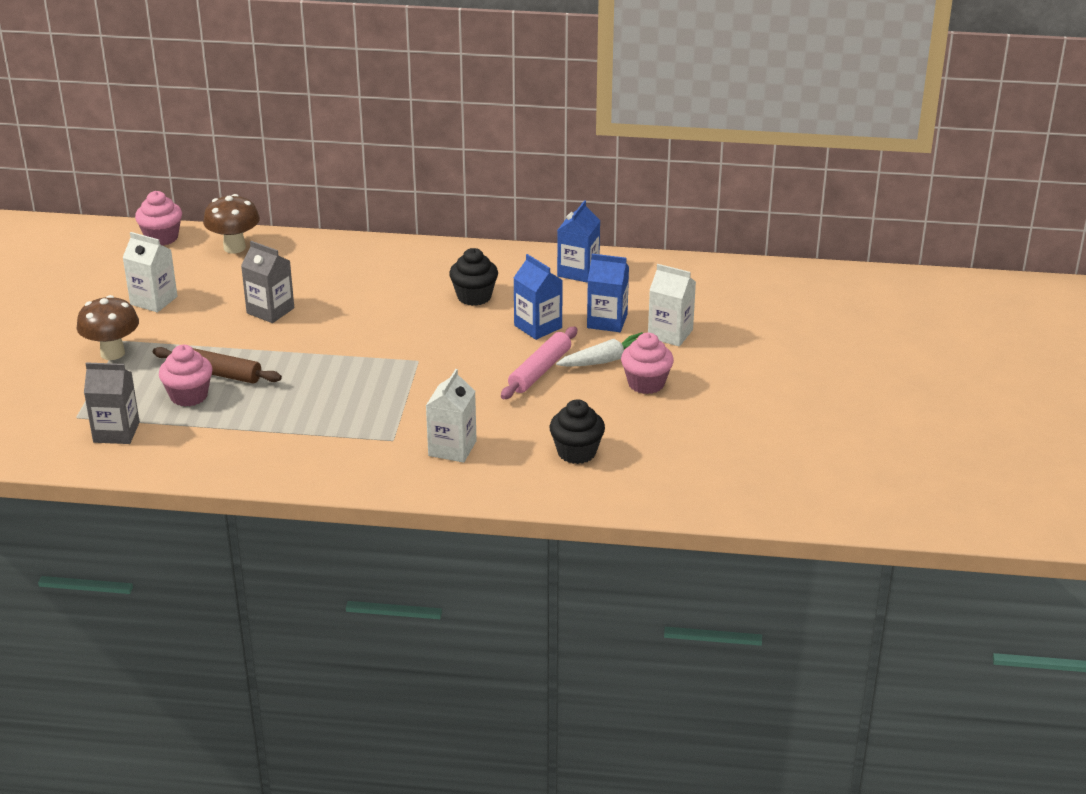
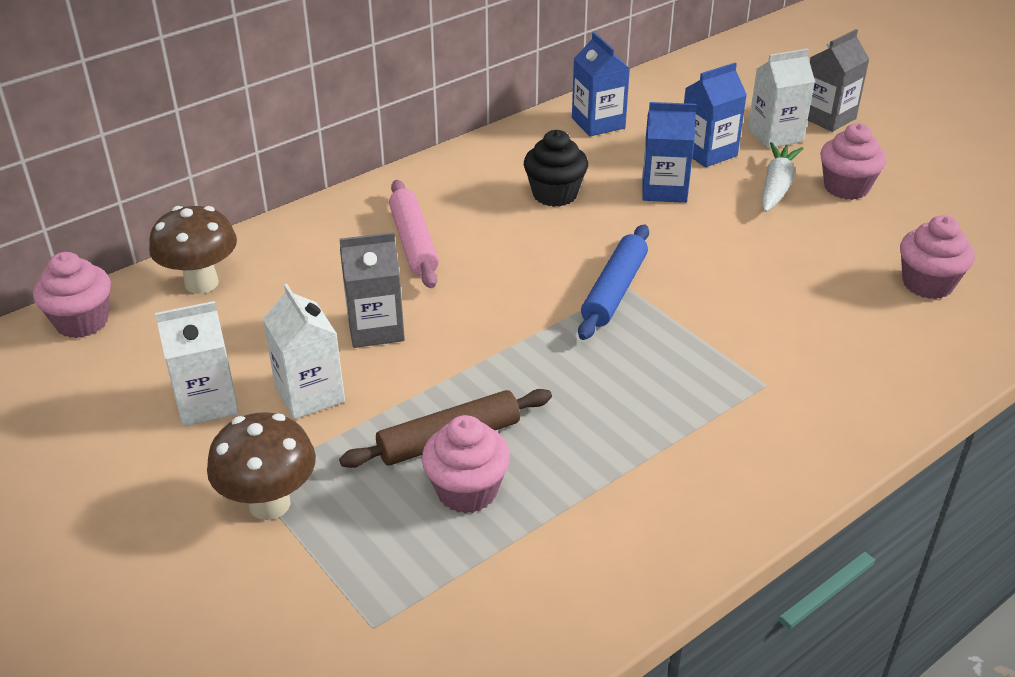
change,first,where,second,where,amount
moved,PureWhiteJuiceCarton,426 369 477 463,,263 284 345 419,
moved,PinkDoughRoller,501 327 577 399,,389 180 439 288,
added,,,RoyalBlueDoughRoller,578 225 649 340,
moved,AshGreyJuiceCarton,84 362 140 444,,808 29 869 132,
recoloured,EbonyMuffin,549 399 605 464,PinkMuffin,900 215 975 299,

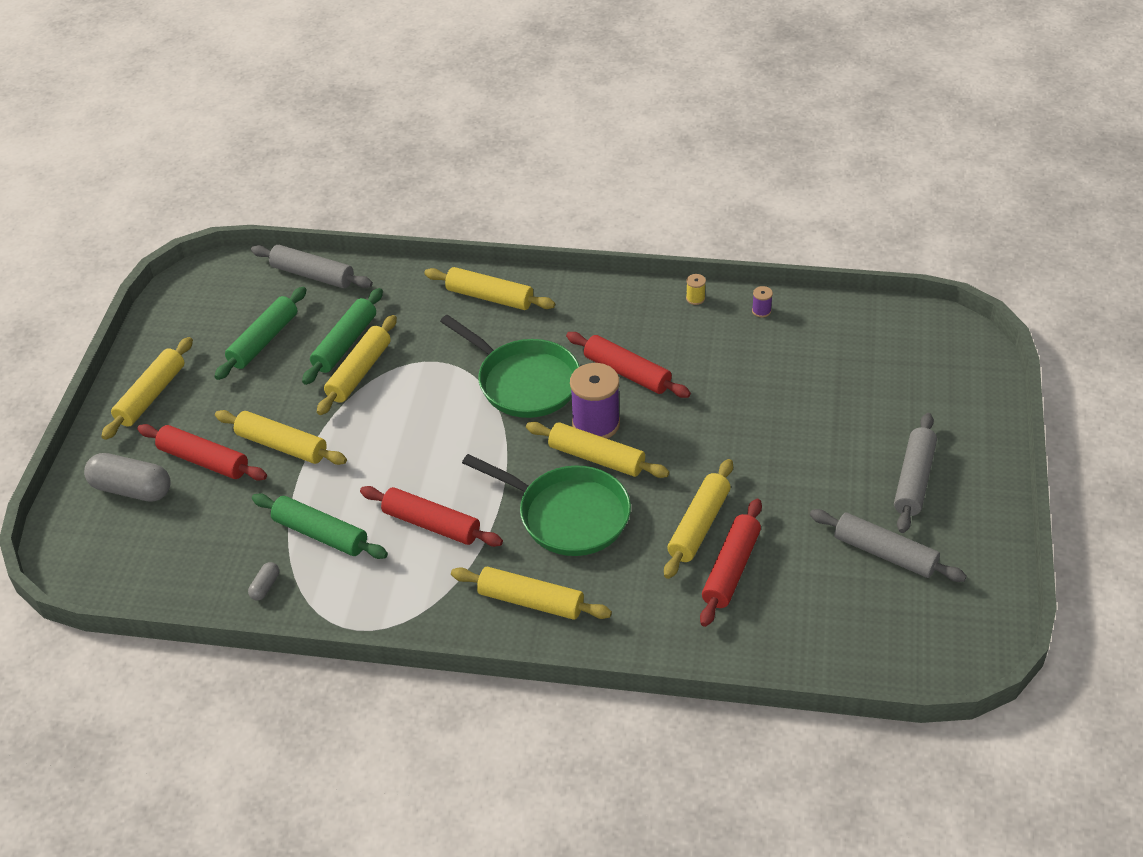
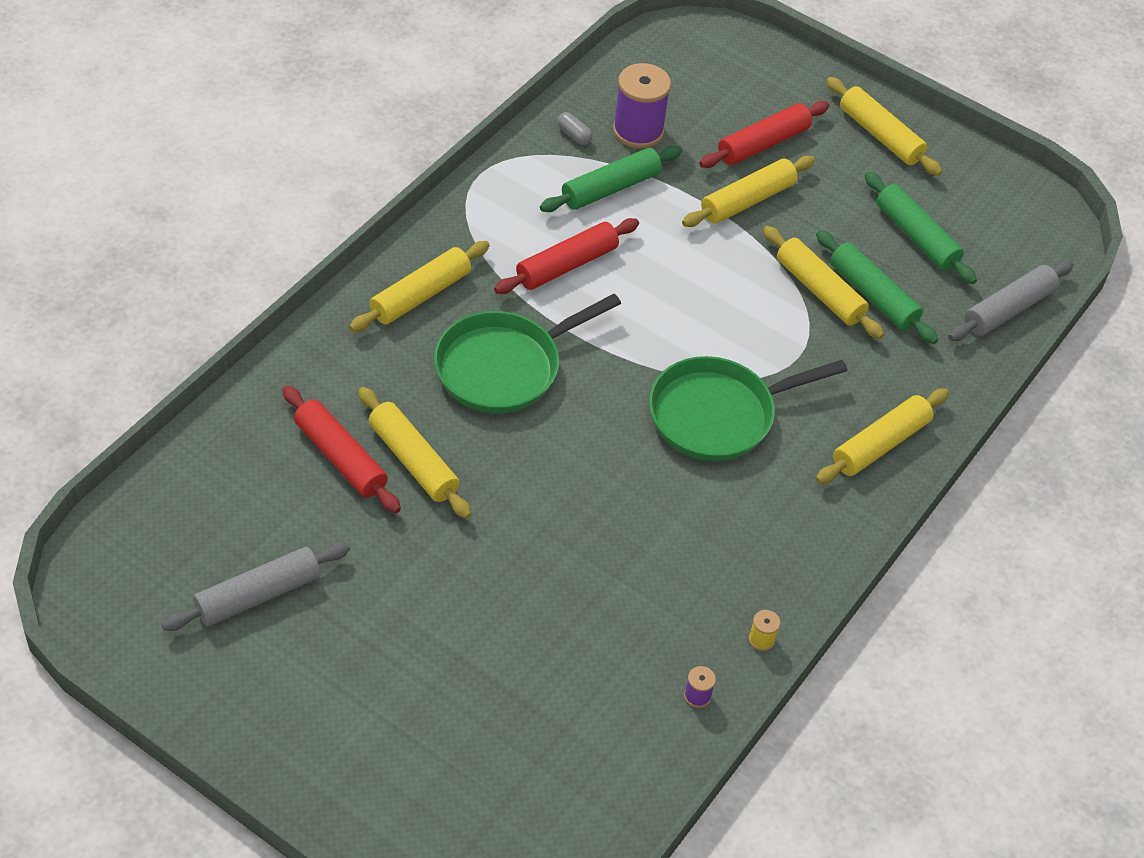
change,first,where,second,where,amount
moved,VioletBobbin,570 363 620 439,,613 63 671 148,
removed,AshGreyPillShape,84 453 171 502,,,
removed,GoldenDoughRoller,526 422 669 478,,,
removed,ScarletDoughRoller,566 332 691 398,,,
removed,AshGreyDoughRoller,894 413 937 533,,,

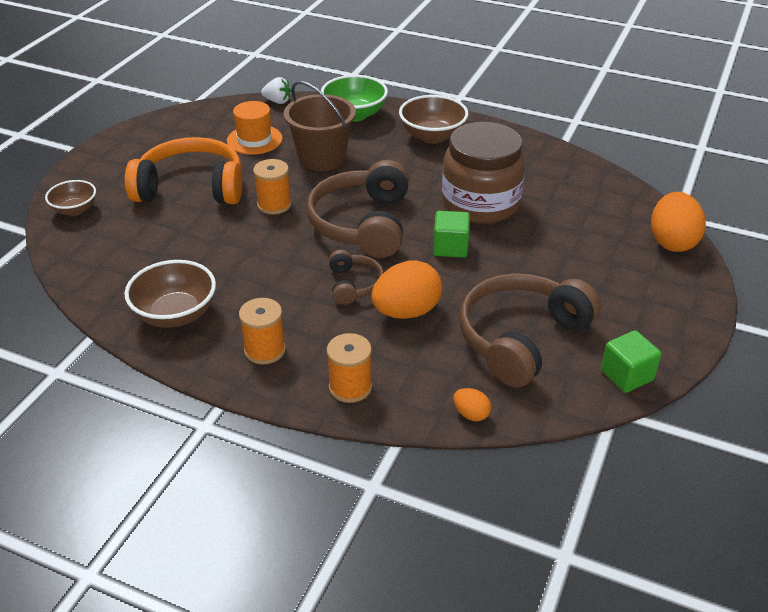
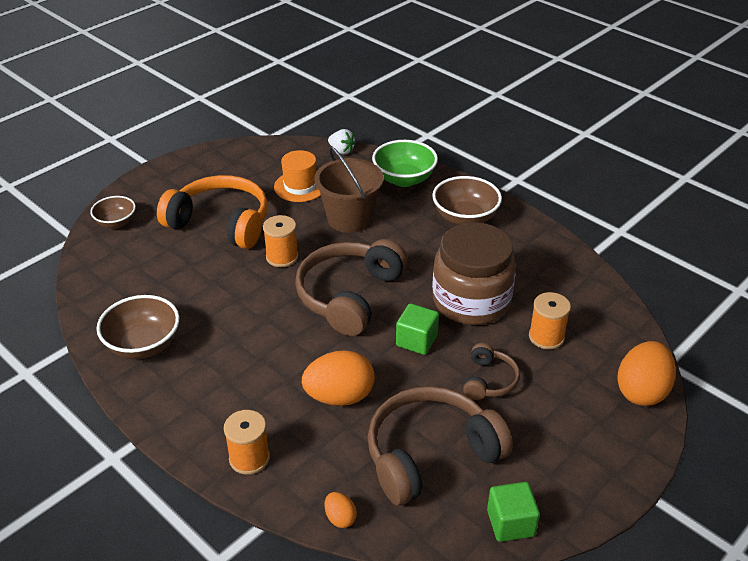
change,first,where,second,where,amount
moved,BrownHeadset,329 250 384 305,,463 343 520 400,
moved,BrightOrangeBobbin,239 298 286 364,,529 292 571 349,

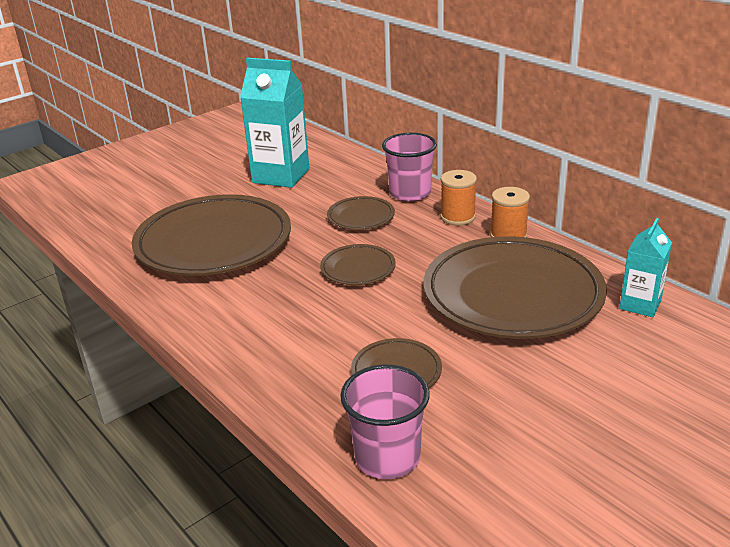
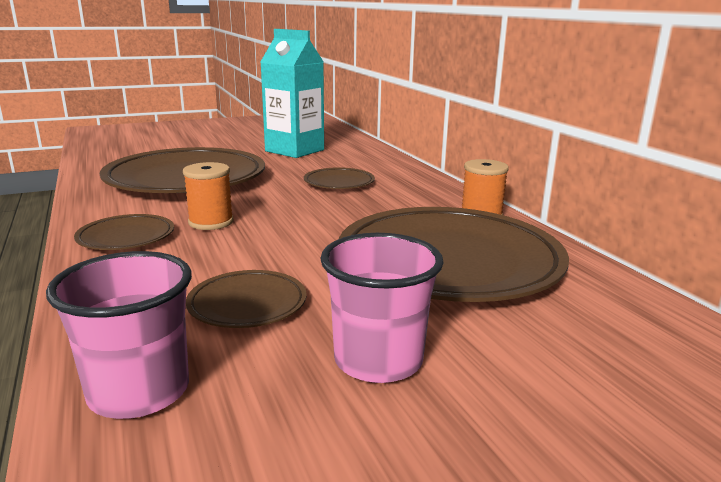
change,first,where,second,where,amount
moved,BrownDinnerPlate,320 244 396 285,,74 214 174 250,
moved,BrightOrangeBobbin,440 170 477 226,,183 162 234 230,
moved,PinkTumbler,382 133 437 202,,320 233 444 383,
removed,TurquoiseJuiceCarton,619 218 672 317,,,

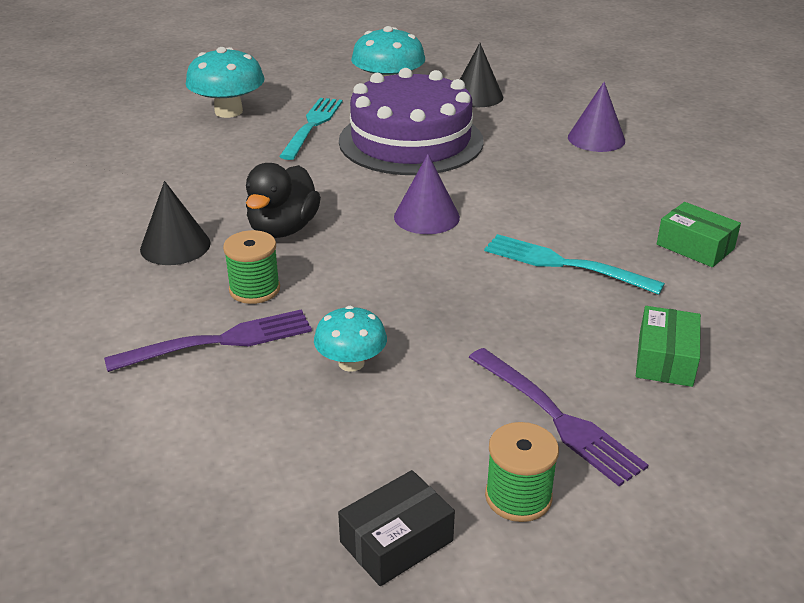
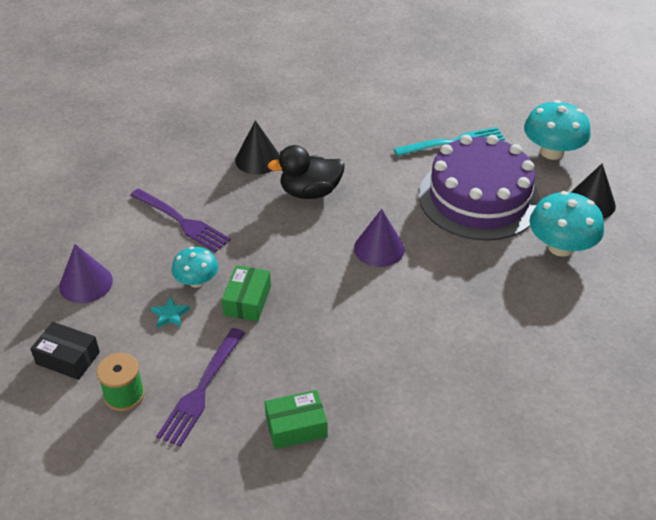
change,first,where,second,where,amount
moved,VioletCone,568 82 625 152,,59 244 113 303,
added,,,TurquoiseStarShape,151 297 190 328,
moved,EmeraldBox,657 202 741 267,,222 265 271 321,
moved,TurquoiseToadstool,186 47 264 118,,529 191 604 257,
removed,EmeraldBobbin,223 230 280 304,,,
removed,TurquoiseFork,484 234 665 295,,,

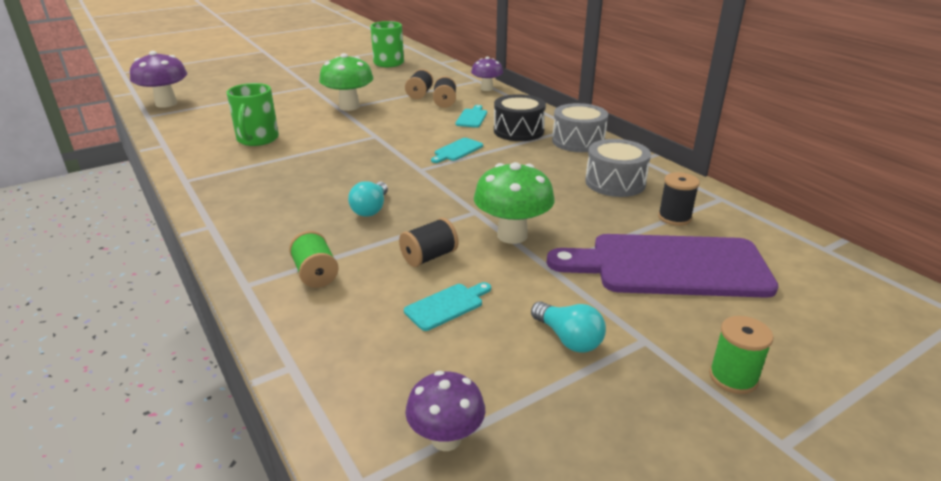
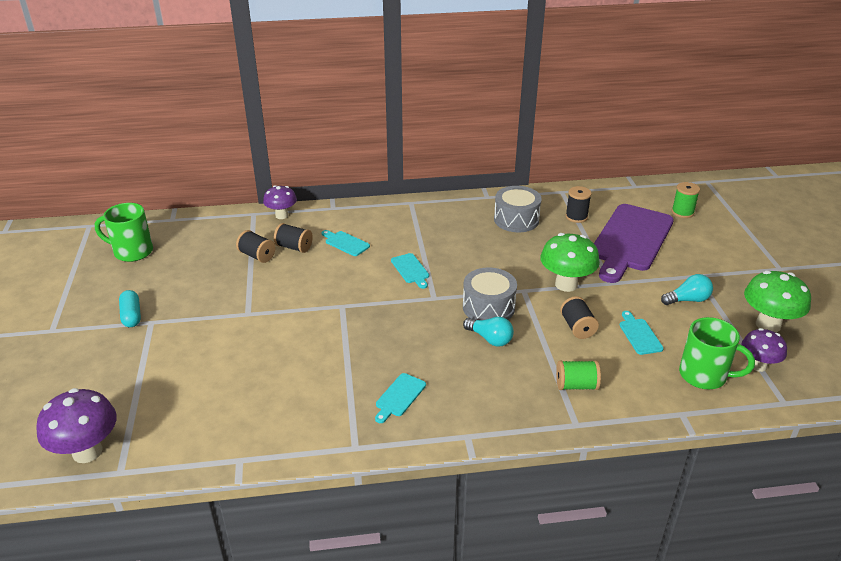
change,first,where,second,where,amount
added,,,TurquoisePillShape,119 290 141 327,
added,,,TurquoiseCuttingBoard,375 373 426 423,
moved,AshGreyToyDrum,552 103 608 152,,463 268 517 320,
moved,EmeraldBobbin,709 316 773 394,,672 182 700 218,
moved,EmeraldTeaMug,227 83 279 146,,679 317 755 389,
moved,EmeraldToadstool,319 53 374 111,,744 270 811 333,
removed,EbonyToyDrum,494 94 546 141,,,

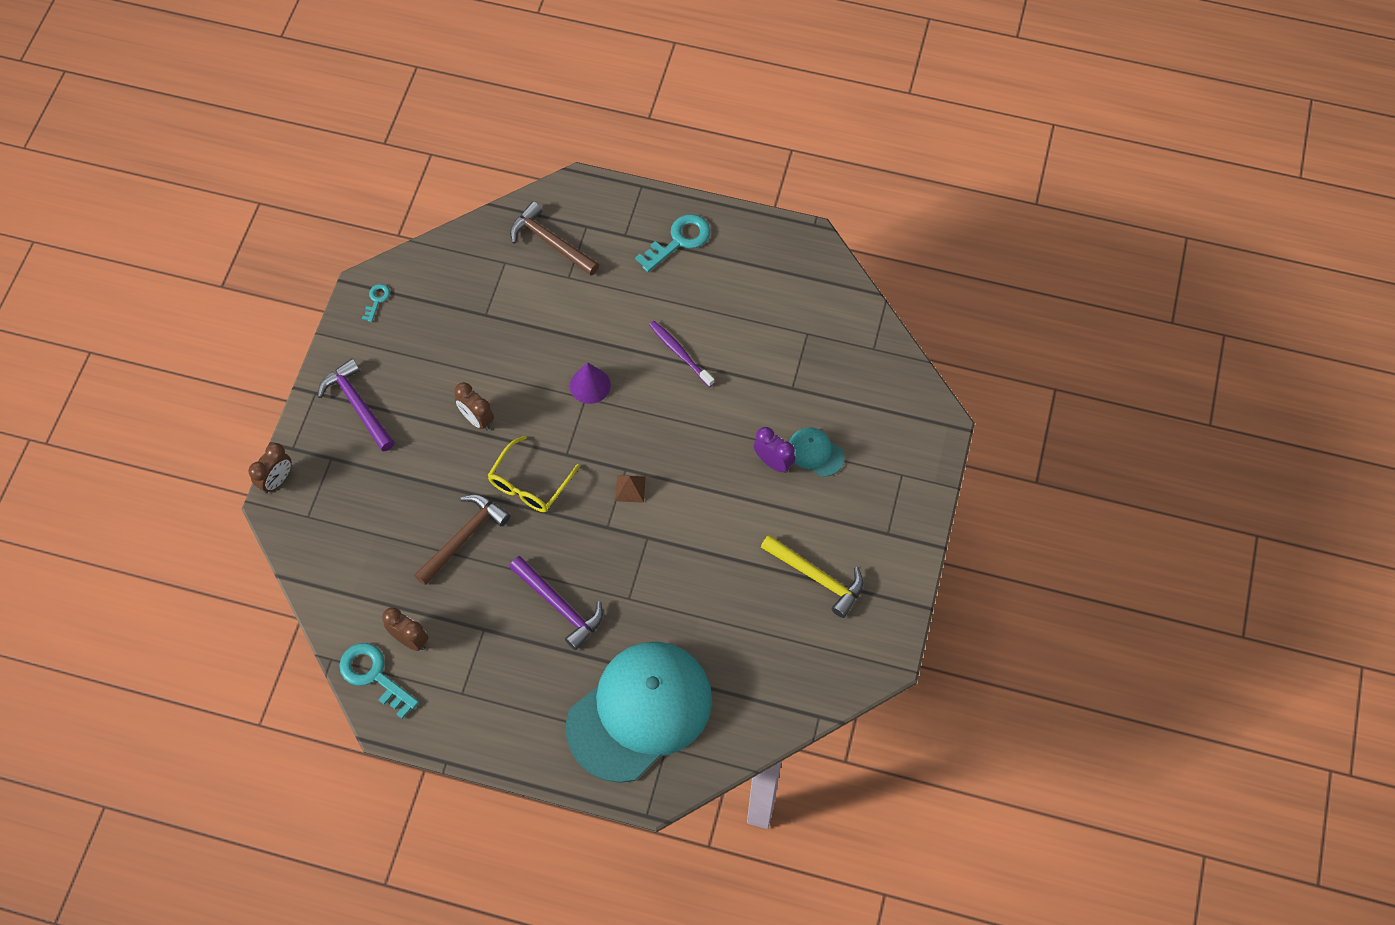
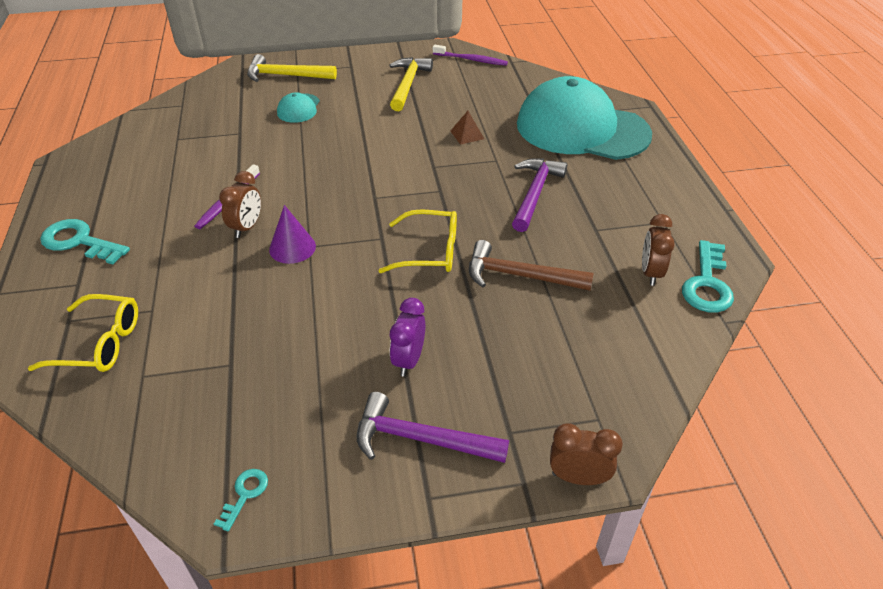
change,first,where,second,where,amount
replaced,BrownHammer,510 202 599 276,GoldenGlasses,28 294 138 372,
turned,TurquoiseKey,362 284 390 322,,214 469 268 531,120 degrees clockwise
moved,BrownAlarmClock,454 382 494 430,,219 171 261 238,
added,,,GoldenHammer,247 54 337 82,
turned,VioletHammer,318 358 395 452,,356 392 509 463,75 degrees clockwise
moved,VioletAlarmClock,754 427 795 473,,390 298 425 377,
added,,,VioletToothbrush,433 45 508 66,
moved,BrownPyramidShape,615 475 646 503,,450 111 484 145,

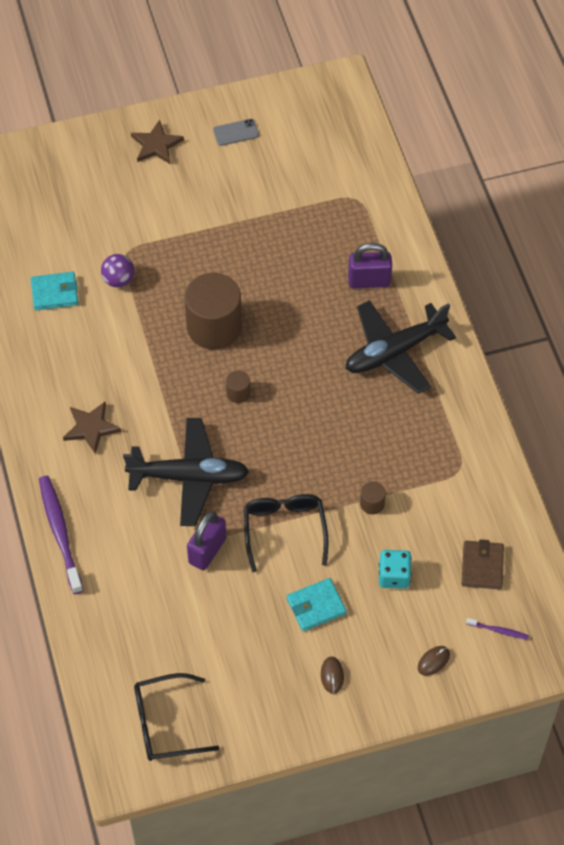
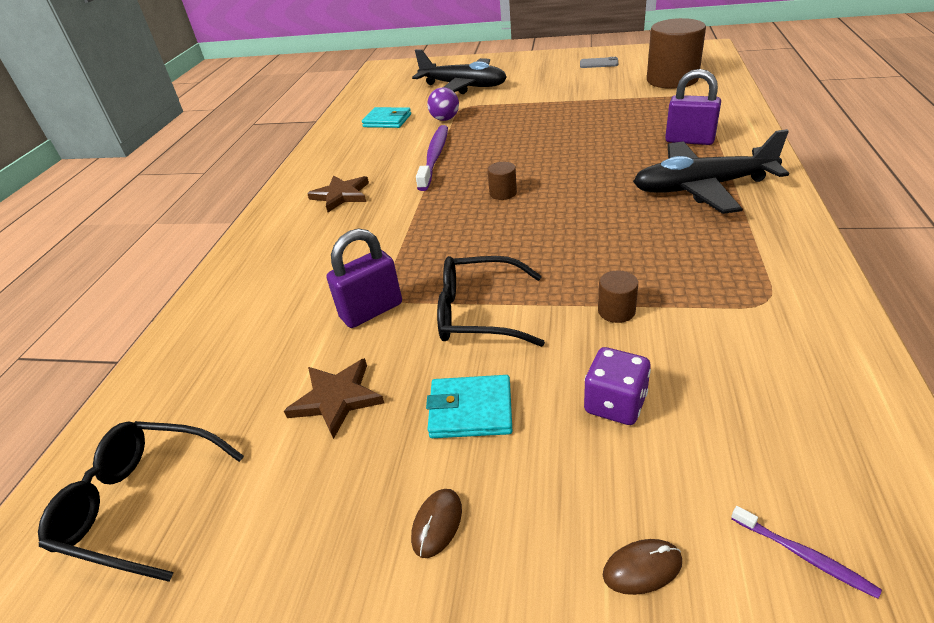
change,first,where,second,where,amount
moved,BrownStarShape,131 120 184 164,,284 358 384 439,
moved,EbonyToyPlane,123 418 249 526,,412 49 507 94,
moved,VioletToothbrush,39 476 83 594,,416 125 448 191,
turned,EbonyGlasses,244 494 328 572,,437 256 545 347,105 degrees counterclockwise
recoloured,TurquoiseGameDie,379 550 412 589,VioletGameDie,584 347 651 425,
moved,BrownCylinder,185 273 242 349,,647 18 706 89,
removed,BrownWallet,462 539 504 589,,,

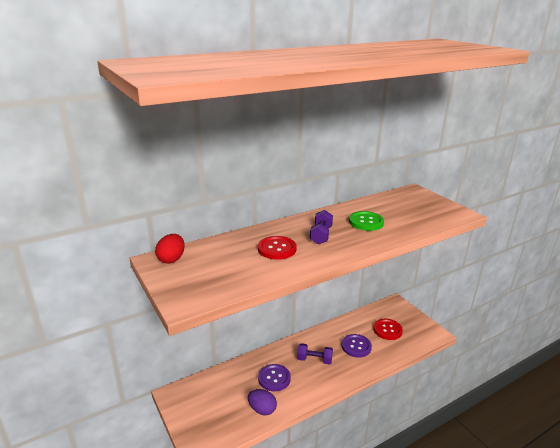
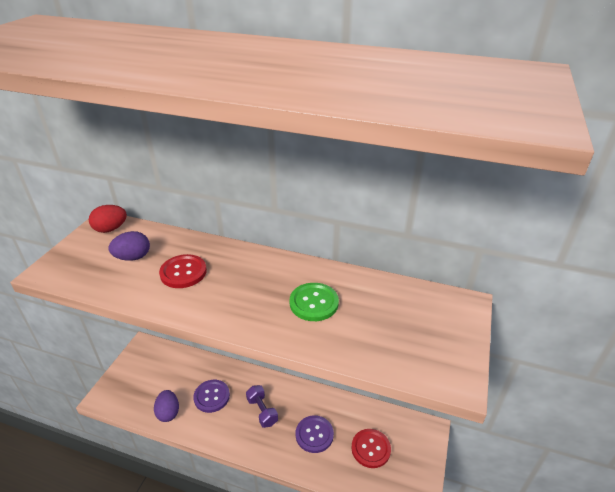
change,first,where,second,where,amount
added,,,VioletEggShape,108 231 150 261,
removed,VioletHandWeight,310 210 333 244,,,

